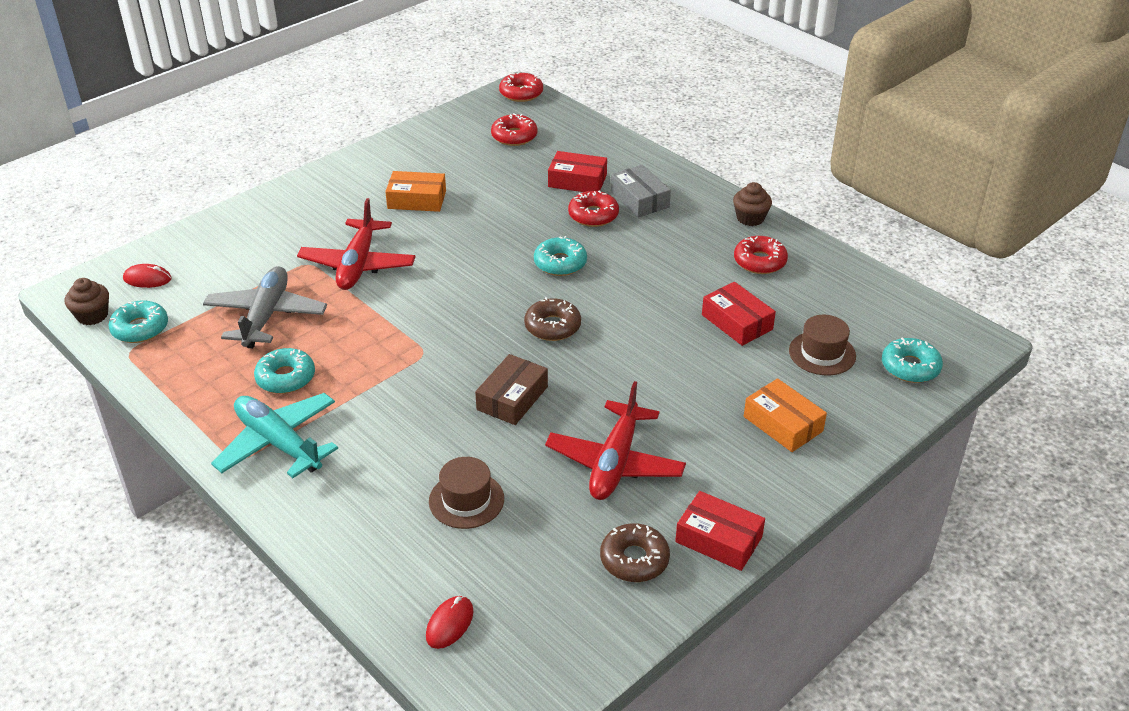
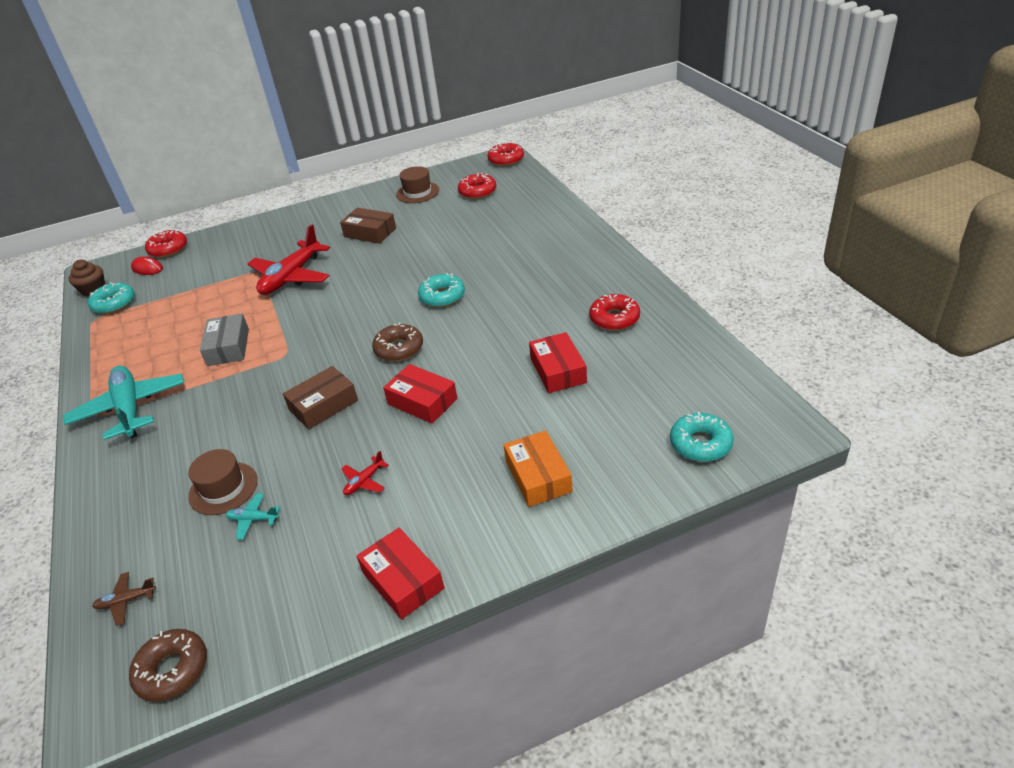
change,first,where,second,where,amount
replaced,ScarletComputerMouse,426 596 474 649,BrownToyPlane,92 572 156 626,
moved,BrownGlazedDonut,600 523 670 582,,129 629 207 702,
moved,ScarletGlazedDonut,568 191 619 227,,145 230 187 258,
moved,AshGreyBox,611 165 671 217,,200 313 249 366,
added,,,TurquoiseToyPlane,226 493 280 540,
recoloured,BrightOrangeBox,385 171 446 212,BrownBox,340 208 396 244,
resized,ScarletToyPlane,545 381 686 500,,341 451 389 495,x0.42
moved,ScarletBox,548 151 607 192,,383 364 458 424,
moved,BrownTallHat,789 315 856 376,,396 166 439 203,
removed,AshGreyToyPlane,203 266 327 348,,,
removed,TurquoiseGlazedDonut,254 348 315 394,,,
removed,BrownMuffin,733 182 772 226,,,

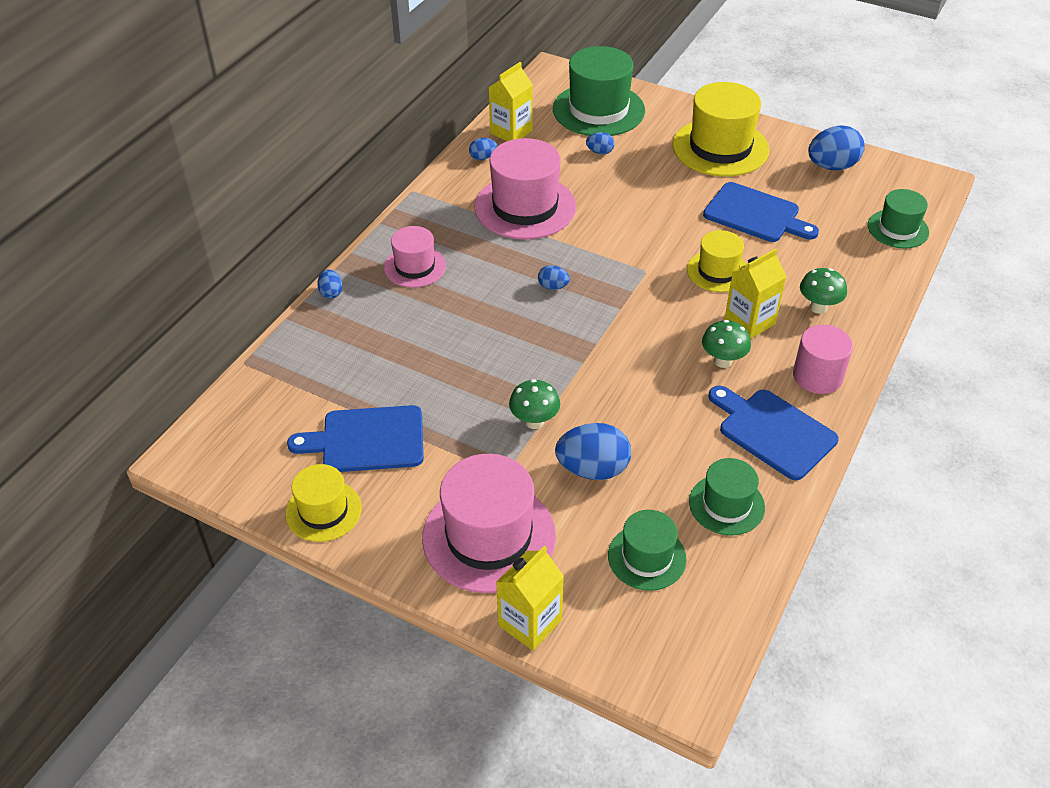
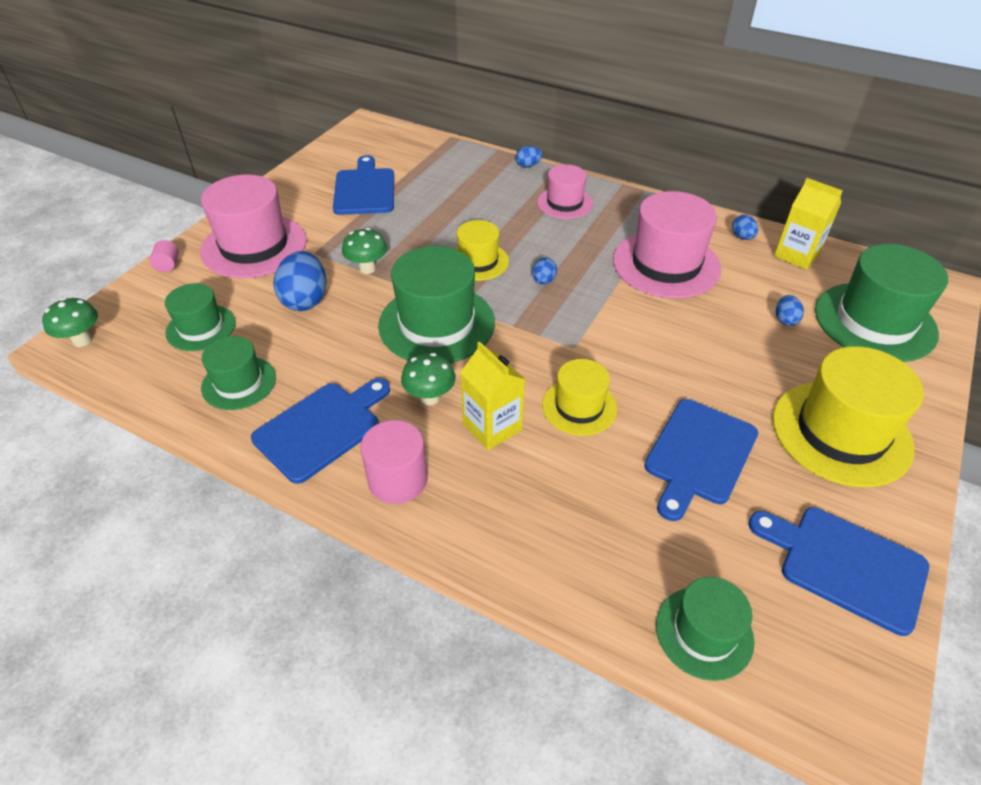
change,first,where,second,where,amount
moved,EmeraldToadstool,800 268 847 314,,42 298 98 347,
replaced,GoldenJuiceCarton,496 546 564 651,PinkCylinder,150 240 179 272,
added,,,EmeraldTallHat,378 246 495 363,
moved,GoldenTallHat,286 464 362 542,,456 220 509 281,
replaced,RoyalBlueEggShape,808 125 865 171,RoyalBlueCuttingBoard,748 507 929 636,

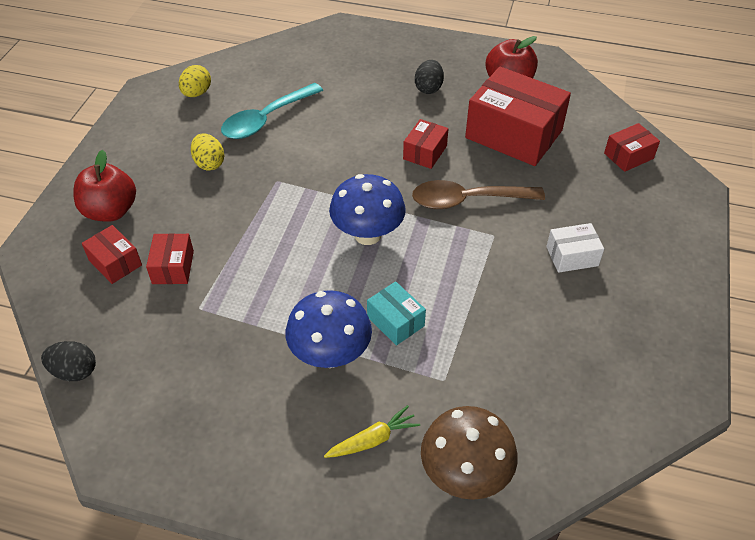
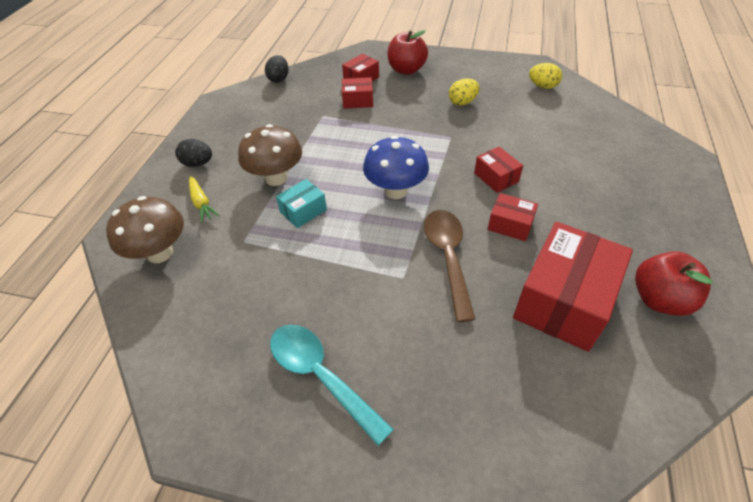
change,first,where,second,where,amount
moved,EbonyEggShape,415 60 444 94,,175 139 212 167,
recoloured,RoyalBlueToadstool,286 290 372 368,BrownToadstool,238 124 302 186,
moved,TurquoiseSpoon,221 83 323 139,,270 324 394 446,
moved,ScarletBox,604 123 660 172,,474 147 523 193,
removed,PureWhiteBox,546 223 604 273,,,

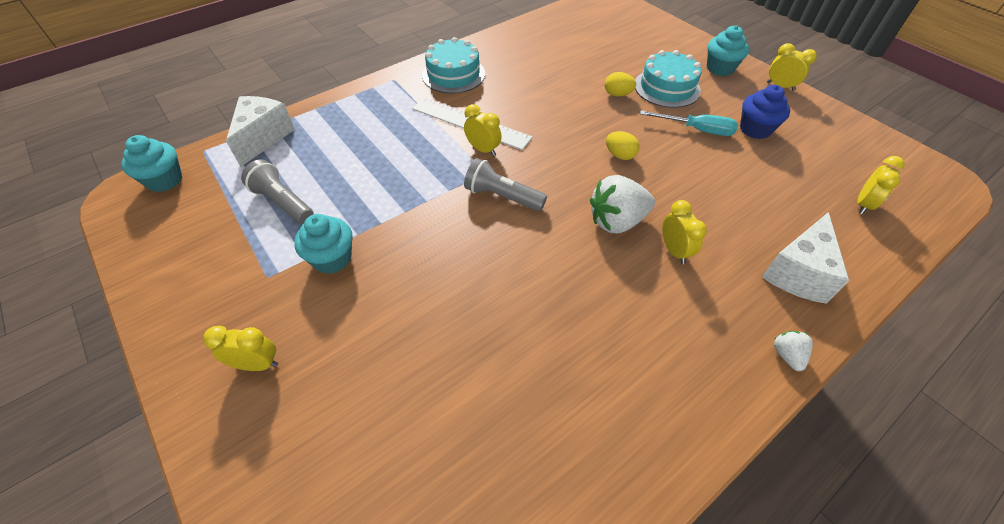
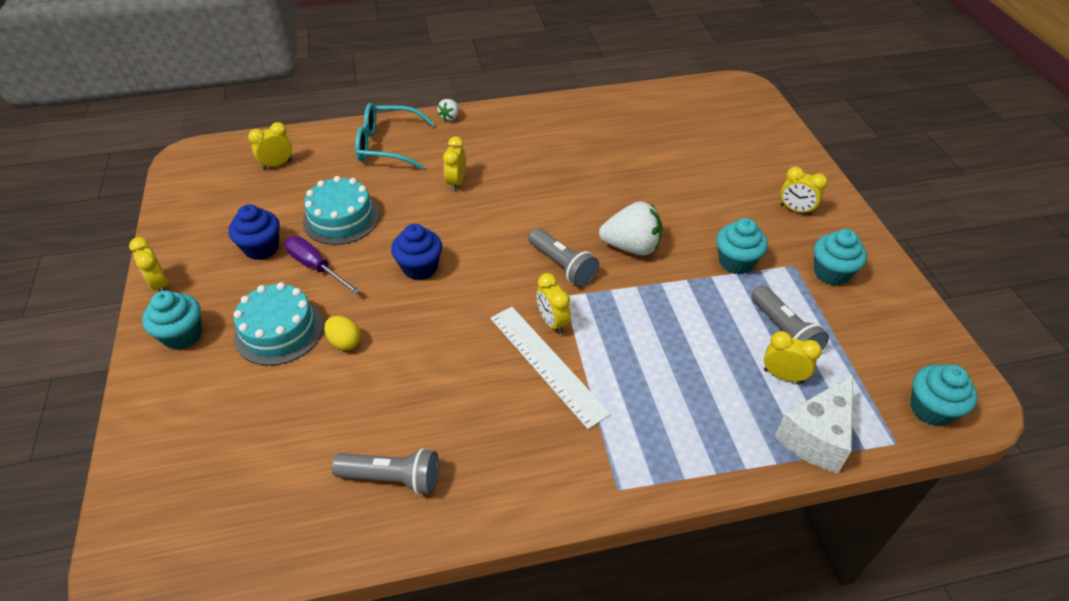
change,first,where,second,where,amount
recoloured,TurquoiseFlatScrewdriver,640 110 738 136,VioletFlatScrewdriver,285 236 361 294,
moved,TurquoiseLayerCake,422 37 485 93,,303 176 380 245,
added,,,AshGreyPocketTorch,332 448 439 495,
replaced,PureWhiteCheese,762 212 849 304,TurquoiseGlasses,355 103 435 169,
replaced,GoldenEggShape,606 131 639 160,RoyalBlueMuffin,391 224 442 280,
moved,PureWhiteToyStrawberry,590 175 655 233,,599 201 662 255,
added,,,GoldenAlarmClock,764 331 822 383,
added,,,TurquoiseMuffin,814 229 867 286,

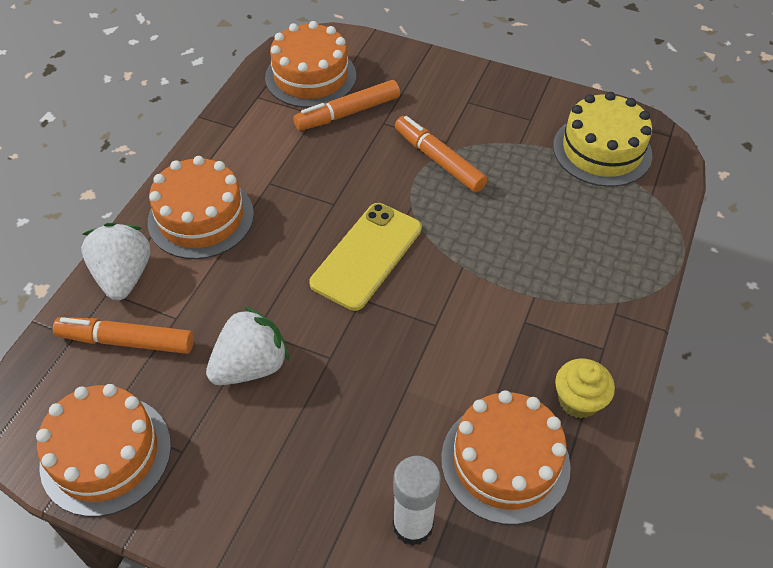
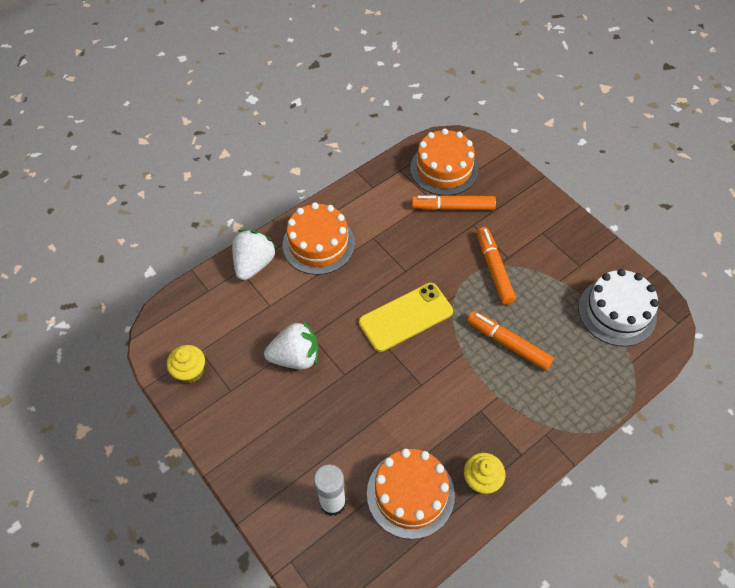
change,first,where,second,where,amount
replaced,BrightOrangeLayerCake,36 384 171 517,GoldenMuffin,167 345 205 383,
moved,BrightOrangeMarkerPen,53 317 194 354,,467 311 554 371,
recoloured,GoldenLayerCake,553 92 652 187,PureWhiteLayerCake,578 269 659 347,

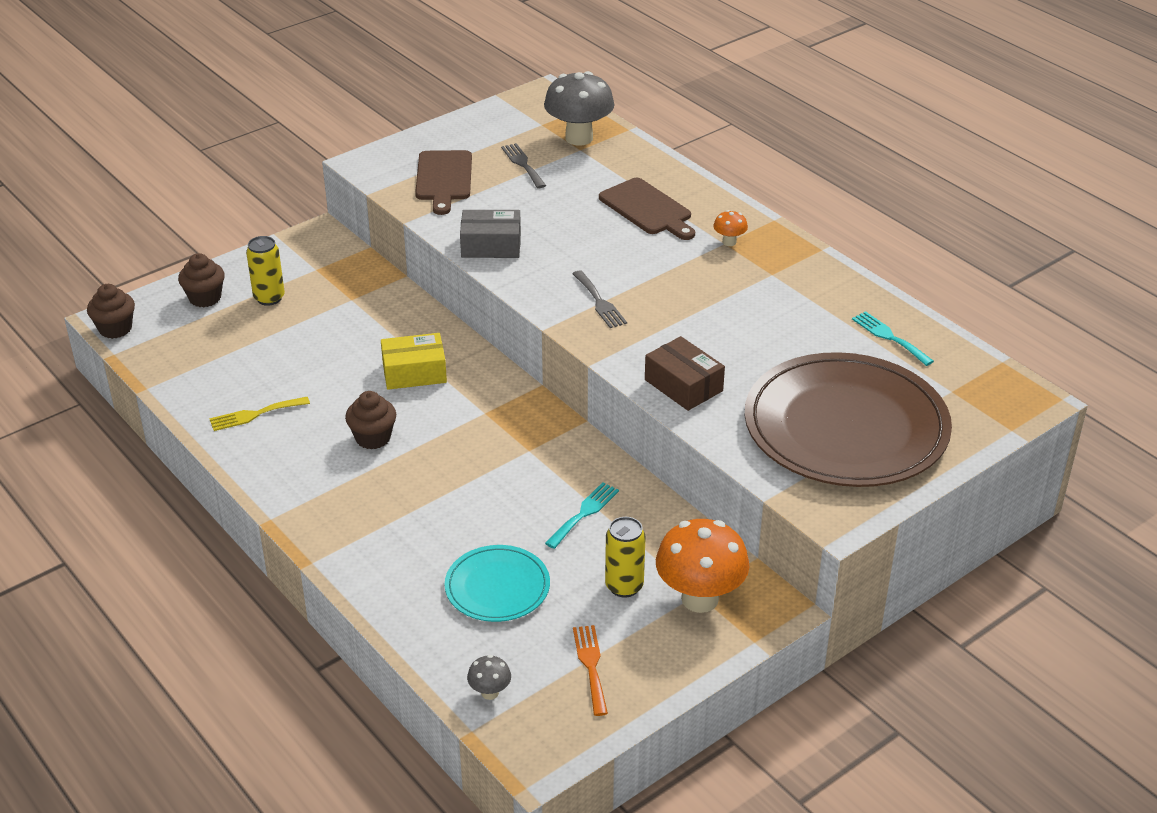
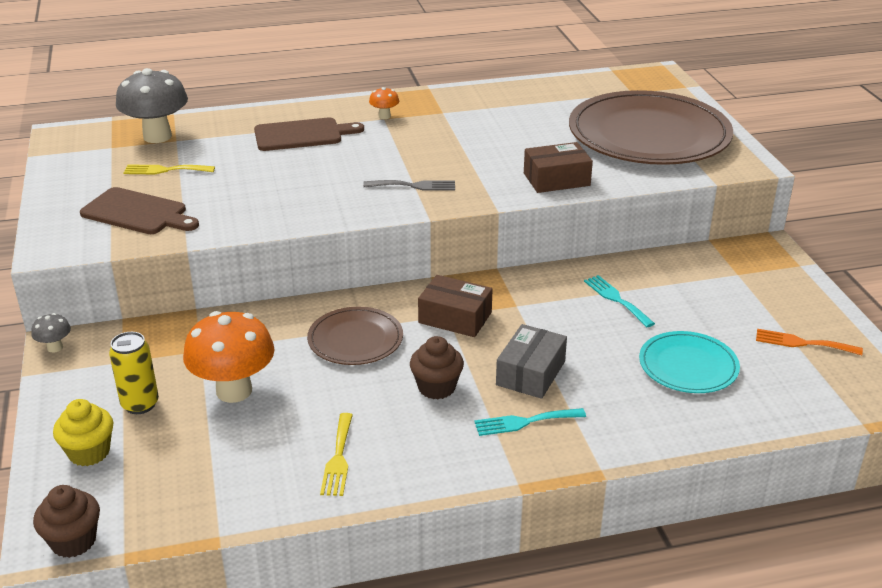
change,first,where,second,where,amount
moved,AshGreyToadstool,467 655 511 700,,31 313 71 353,
recoloured,BrownMuffin,178 253 225 307,GoldenMuffin,53 399 114 466,
recoloured,AshGreyFork,501 143 546 188,GoldenFork,123 165 215 174,
moved,BrightOrangeToadstool,656 519 749 613,,183 311 275 403,
replaced,GoldenBox,381 333 447 390,BrownDinnerPlate,307 307 403 365,
added,,,BrownBox,418 275 493 337,
moved,TurquoiseFork,852 311 934 366,,474 408 586 436,
moved,AshGreyBox,460 210 521 258,,496 324 567 399,
removed,GoldenSodaCan,605 517 646 598,,,

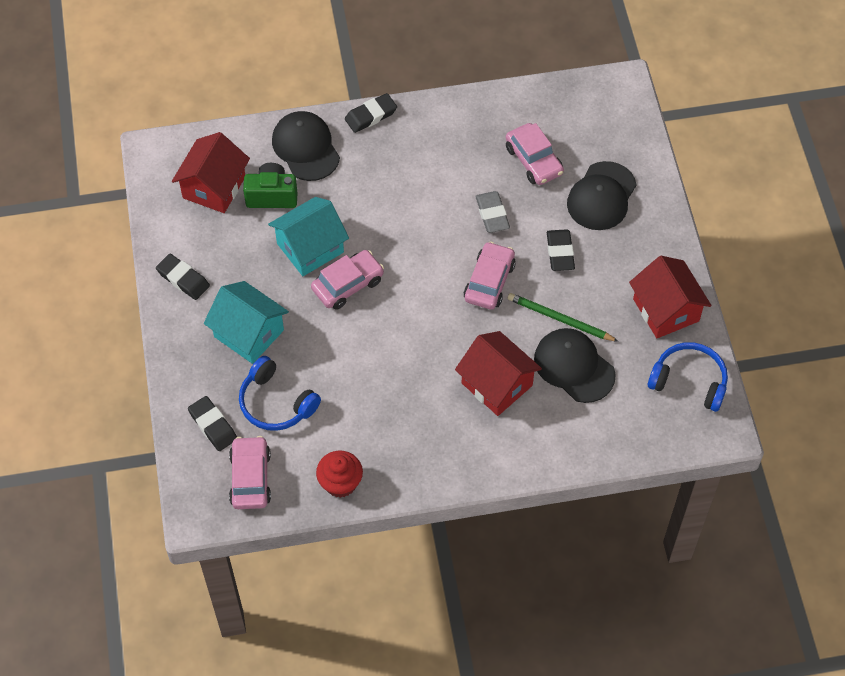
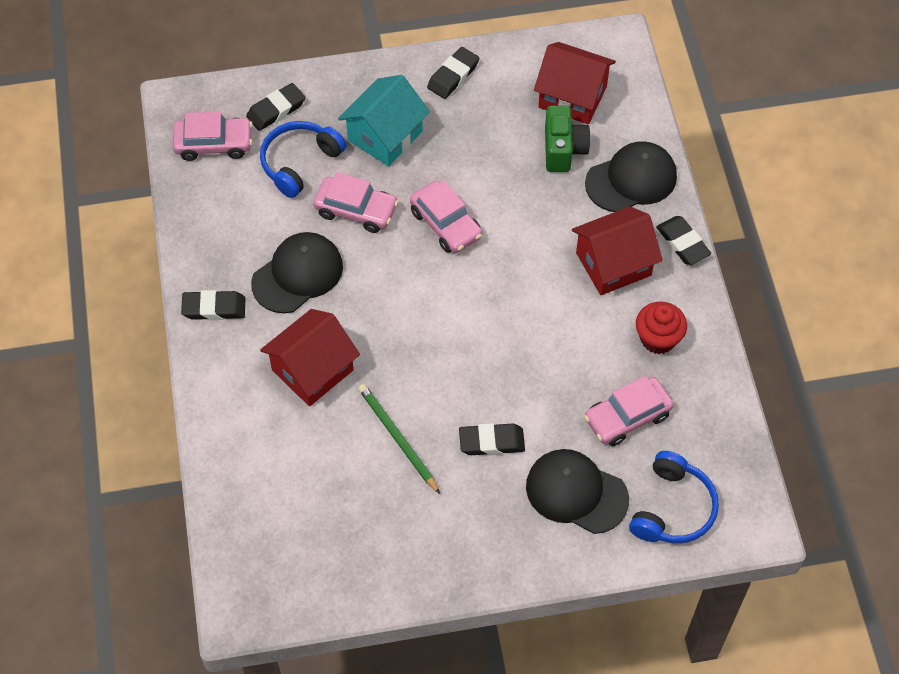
change,first,where,second,where,amount
added,,,EbonyGumEraser,181 290 245 320,
moved,EbonyBaseballCap,534 328 616 403,,251 232 343 313,
moved,PinkAutomobile,464 241 516 309,,313 172 399 233,
turned,EmeraldLeadPencil,508 293 619 342,,358 384 440 494,60 degrees counterclockwise
moved,ScarletToyHouse,629 256 712 338,,572 207 663 295,
moved,RoyalBlueHeadset,648 342 728 412,,629 451 719 543,
moved,ScarletMuffin,316 451 363 498,,636 301 687 354,
removed,TurquoiseToyHouse,268 197 349 276,,,
removed,AshGreyGumEraser,475 191 510 233,,,

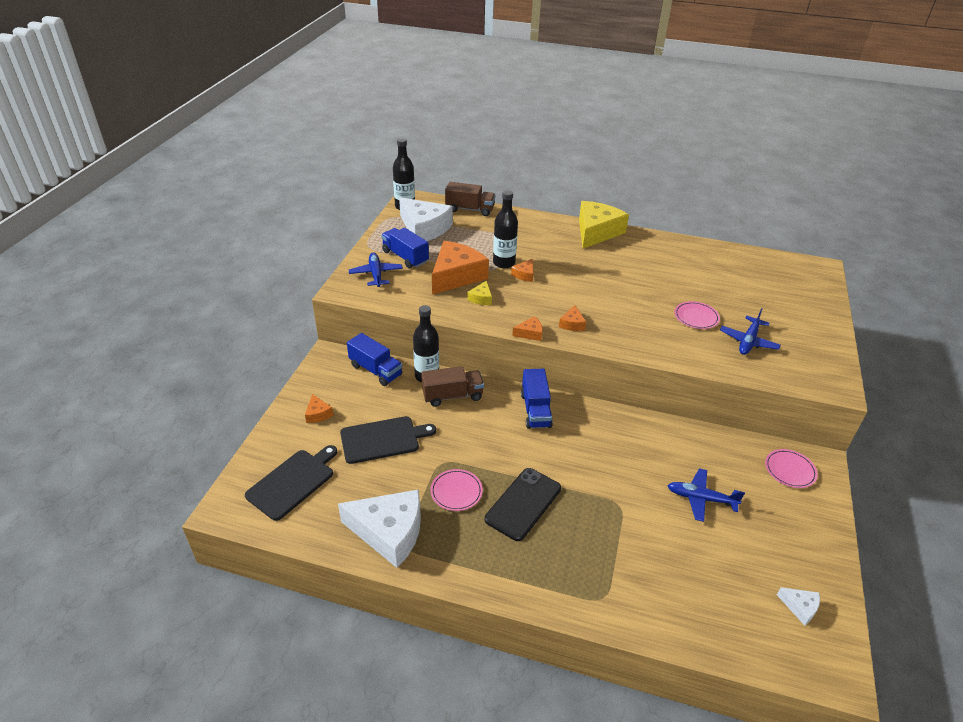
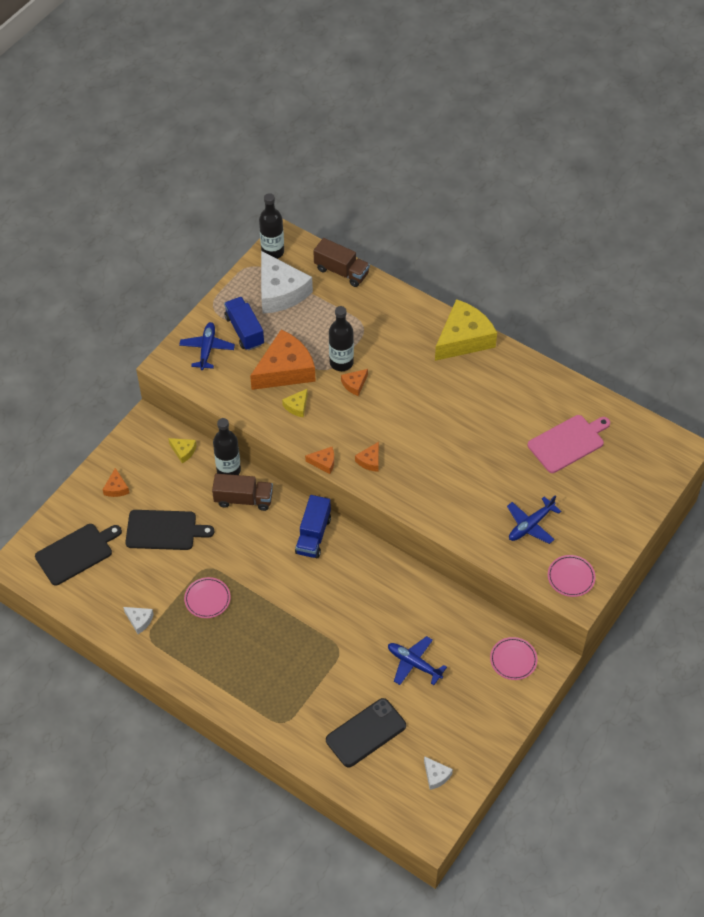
change,first,where,second,where,amount
resized,PureWhiteCheese,338 489 421 568,,123 607 154 634,x0.43
replaced,RoyalBlueLorry,347 333 402 386,GoldenCheese,168 438 197 463,
moved,EbonyMobilePhone,485 468 561 541,,326 698 406 767,
added,,,PinkCuttingBoard,528 415 610 473,
moved,PinkDinnerPlate,674 301 720 329,,548 555 595 597,

